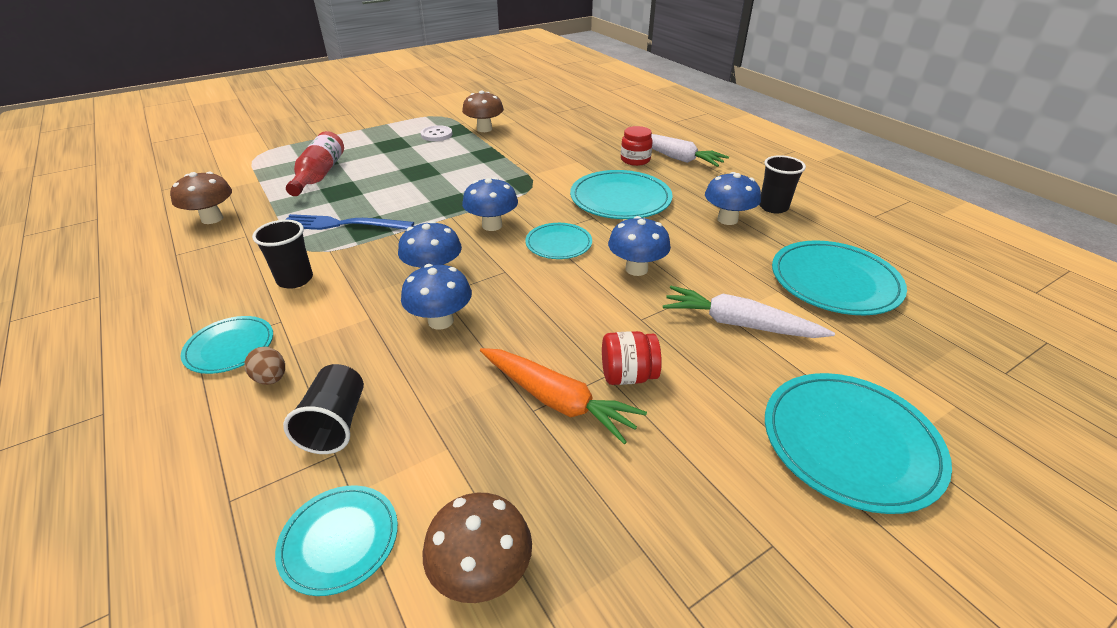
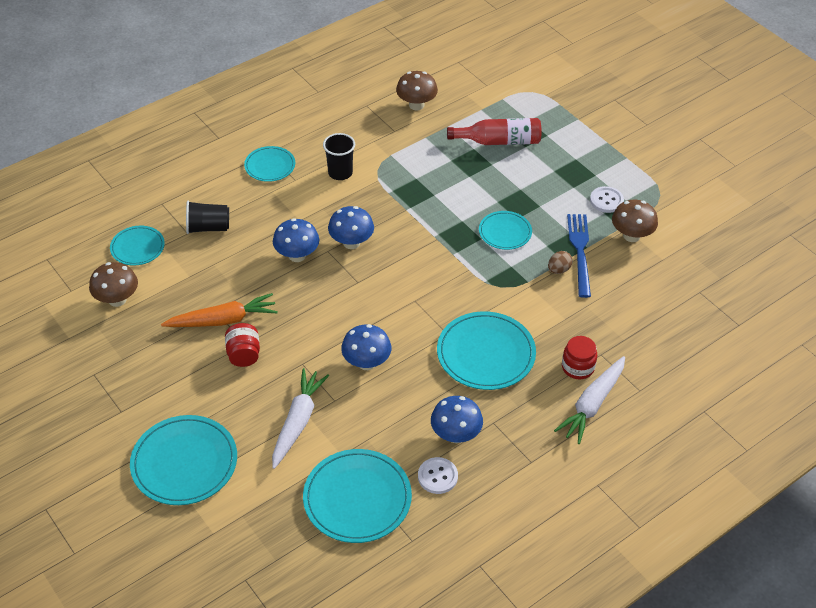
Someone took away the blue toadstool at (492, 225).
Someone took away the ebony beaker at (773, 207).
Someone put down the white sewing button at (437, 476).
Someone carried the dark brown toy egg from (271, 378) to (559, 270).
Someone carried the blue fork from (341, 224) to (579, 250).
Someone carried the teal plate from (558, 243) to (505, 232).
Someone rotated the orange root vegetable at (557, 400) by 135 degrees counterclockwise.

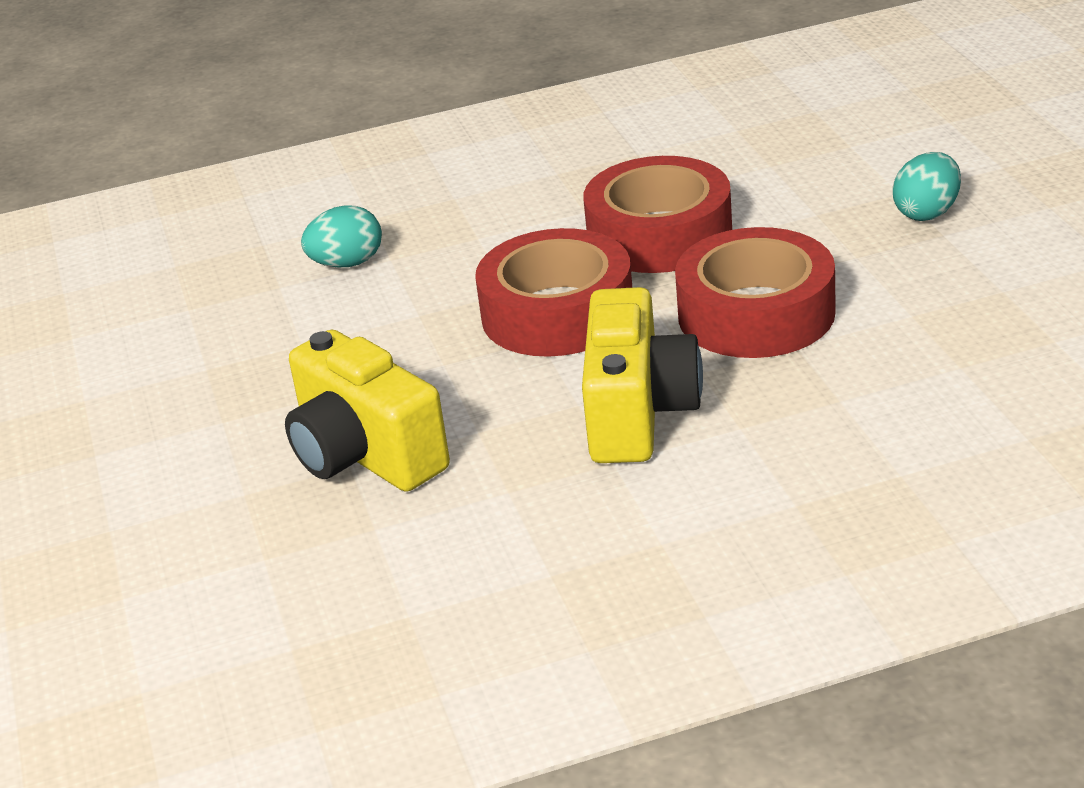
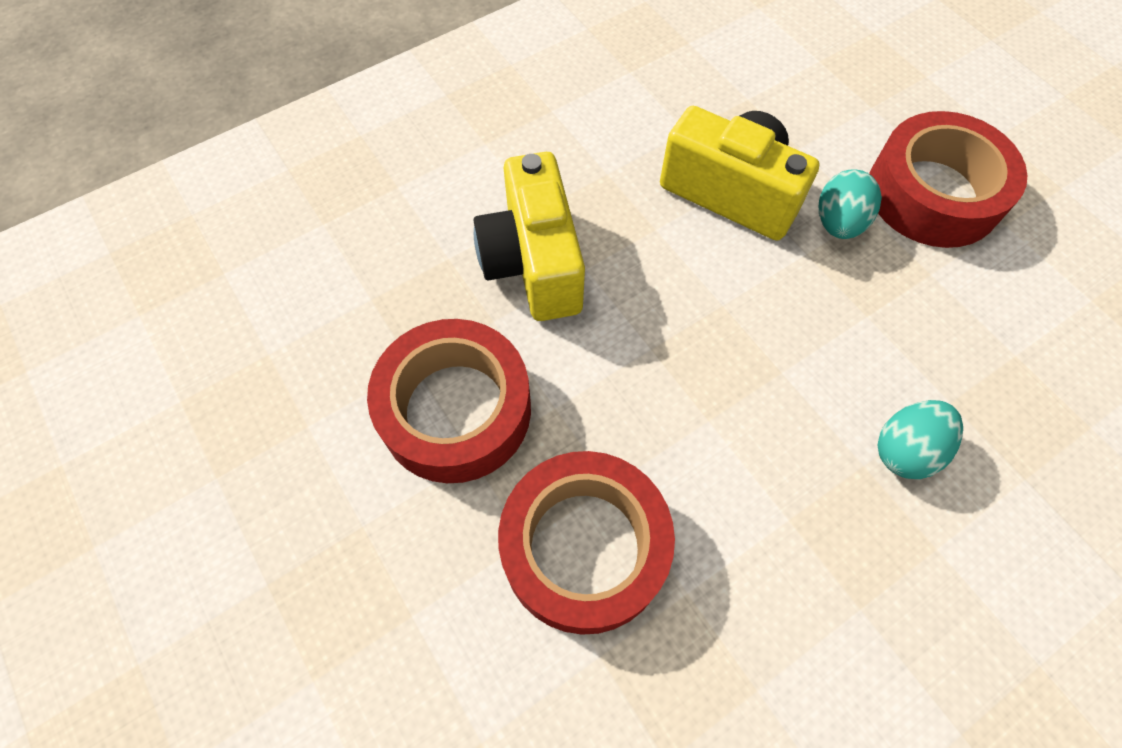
Someone carried the red roll of tape from (557, 313) to (933, 193).
Someone carried the teal toy egg from (927, 213) to (838, 223).

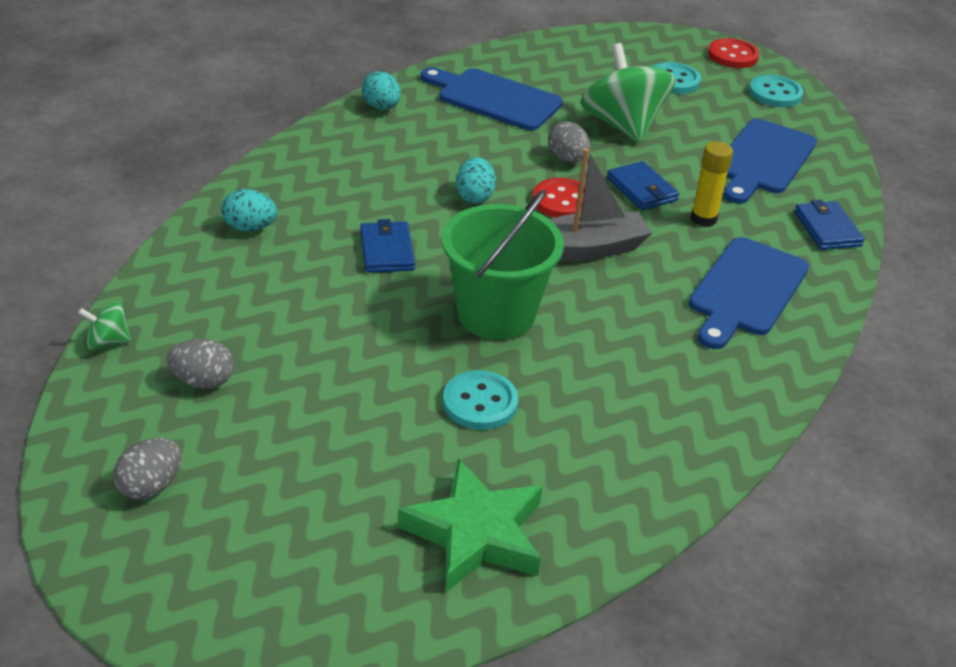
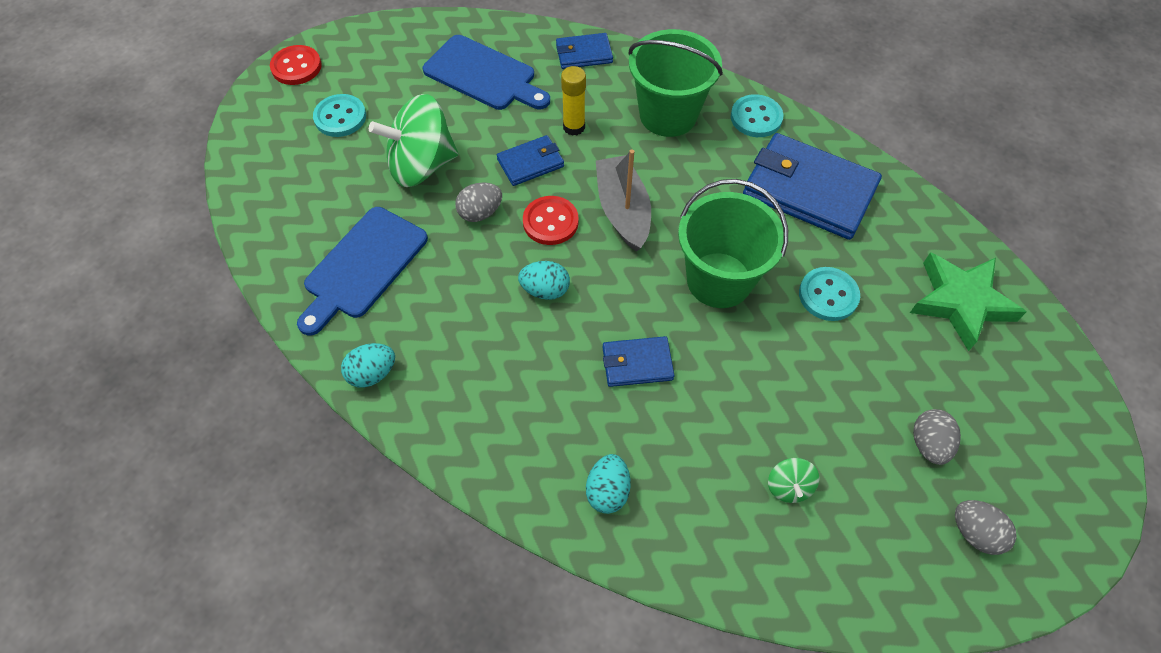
Someone put down the blue billfold at (809, 190).
Someone carried the leaf-green toy top from (108, 341) to (788, 486).
Someone carried the grey toy egg from (203, 381) to (928, 444).
Someone carried the teal sewing button from (775, 93) to (756, 118).
Someone swapped the blue bread board at (746, 290) for the leaf-green bucket at (668, 115).

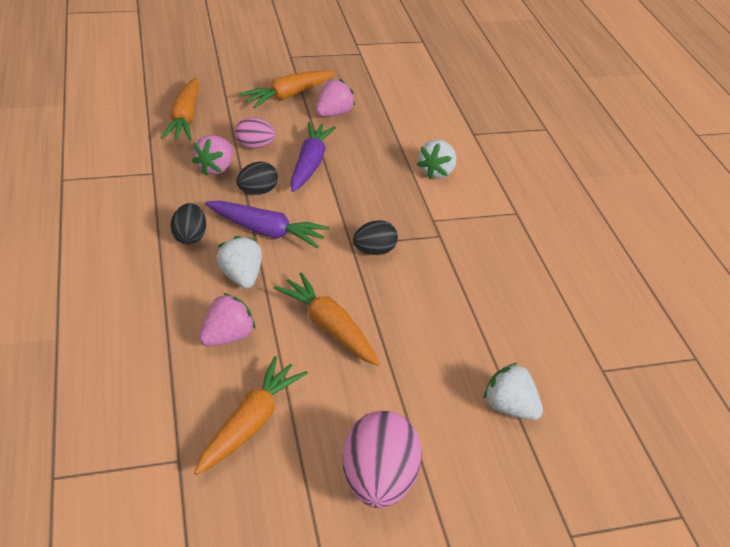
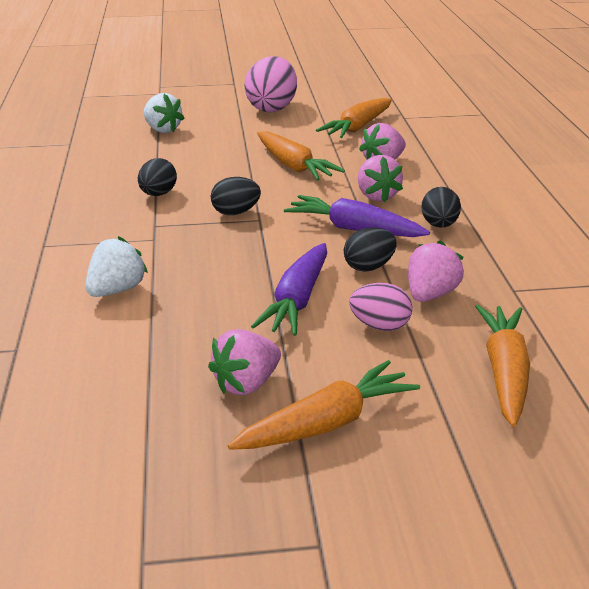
Someone put down the ebony toy egg at (158, 194).
Someone repainted the white berry at (241, 276), which became the rose-pink berry at (377, 196).

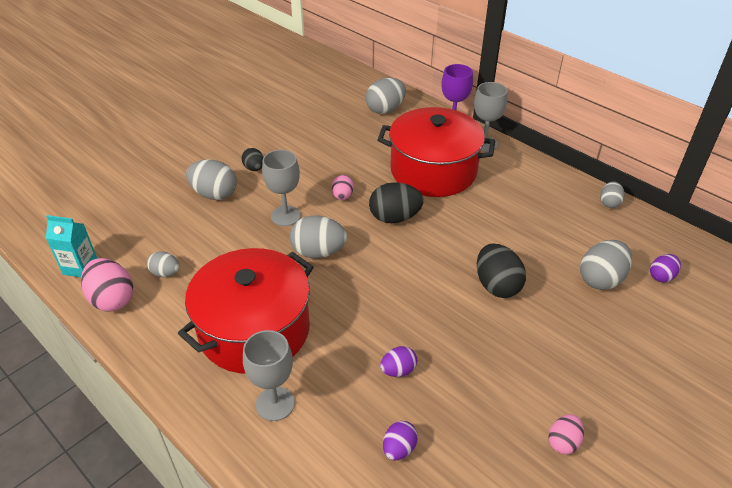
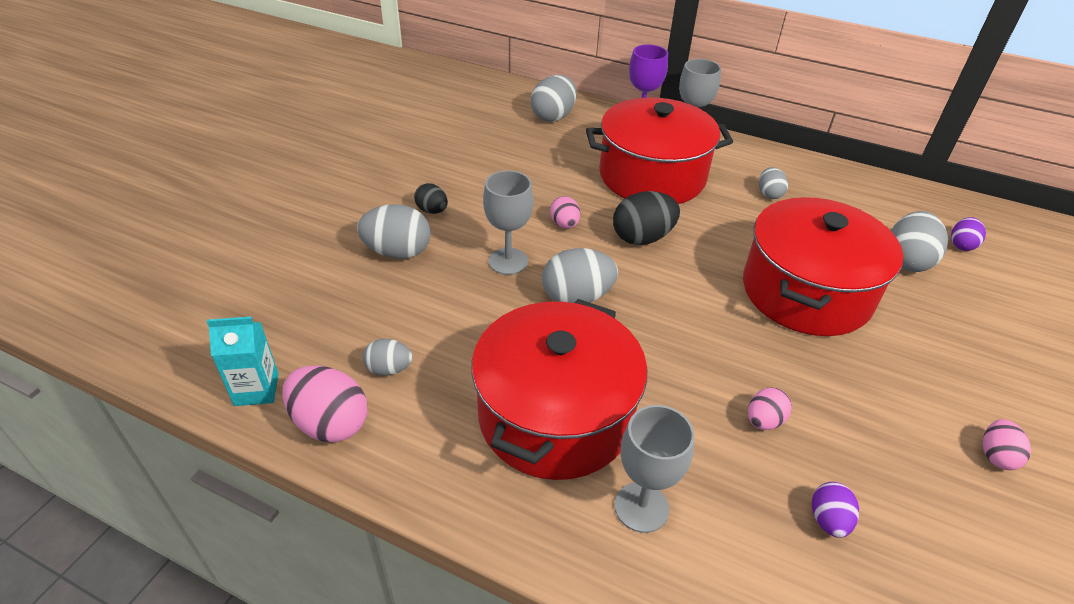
Someone carried the grey toy egg from (609, 203) to (769, 194).
Someone swapped the ebony toy egg at (497, 285) for the red stockpot at (806, 292).
Someone repainted the violet toy egg at (398, 370), which became the rose-pink toy egg at (764, 421).

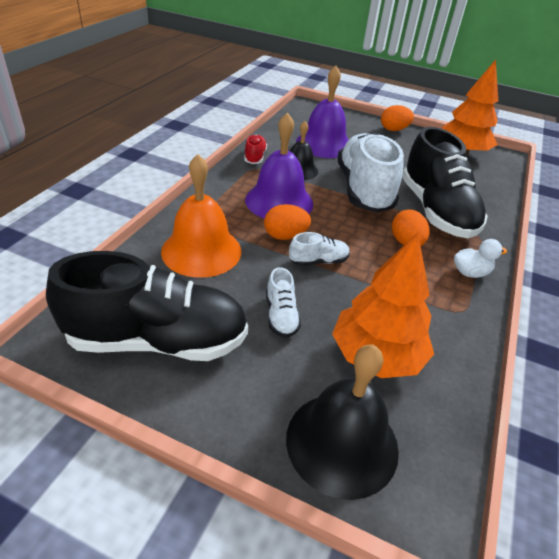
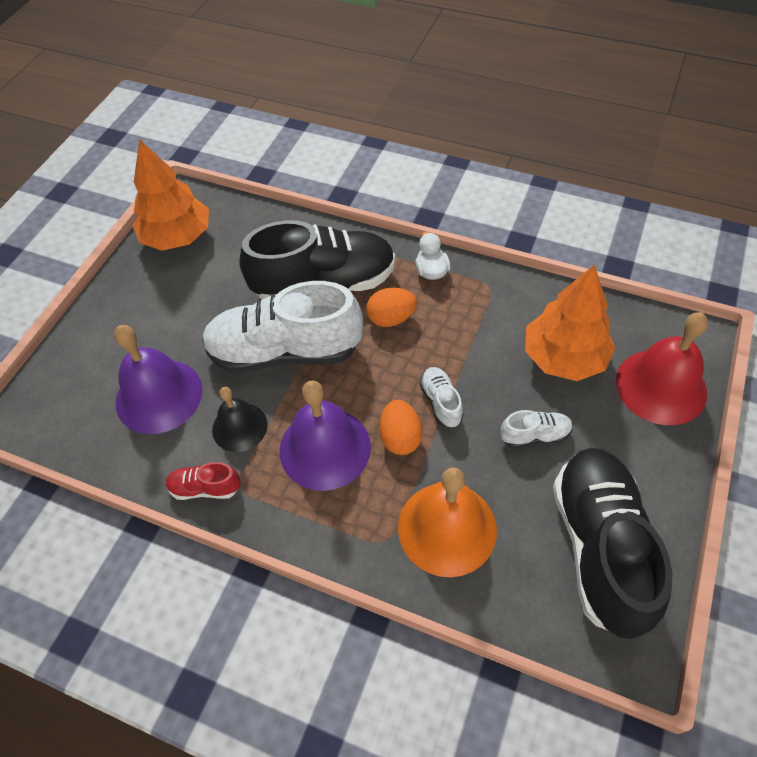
Someone took away the orange toy egg at (394, 130).
Someone repainted the ebony hand bell at (342, 442), which became the red hand bell at (661, 386).

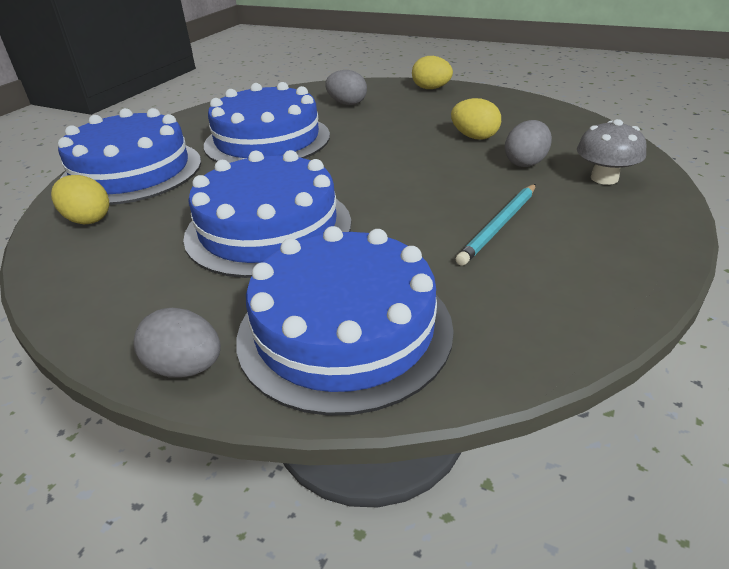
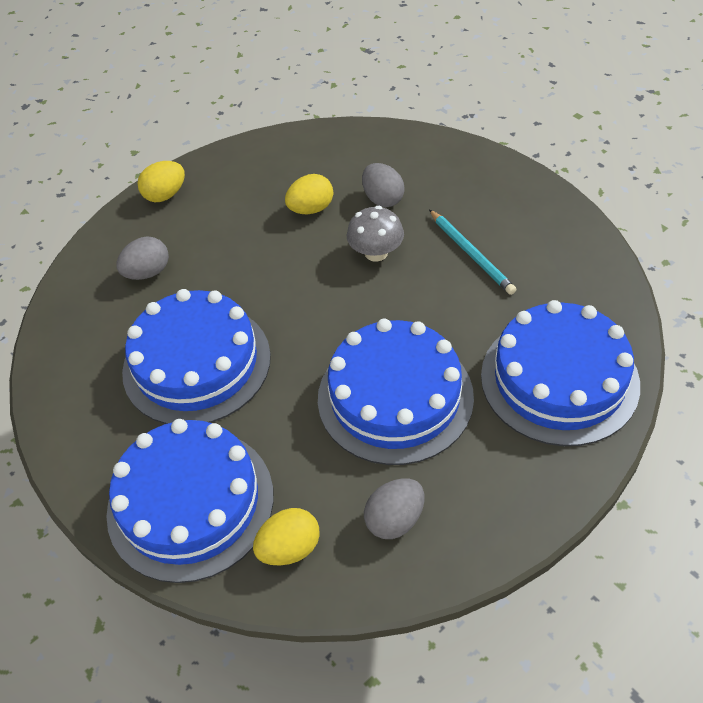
Someone carried the grey toy egg from (186, 367) to (395, 520).
Someone carried the grey toadstool from (604, 178) to (376, 253).

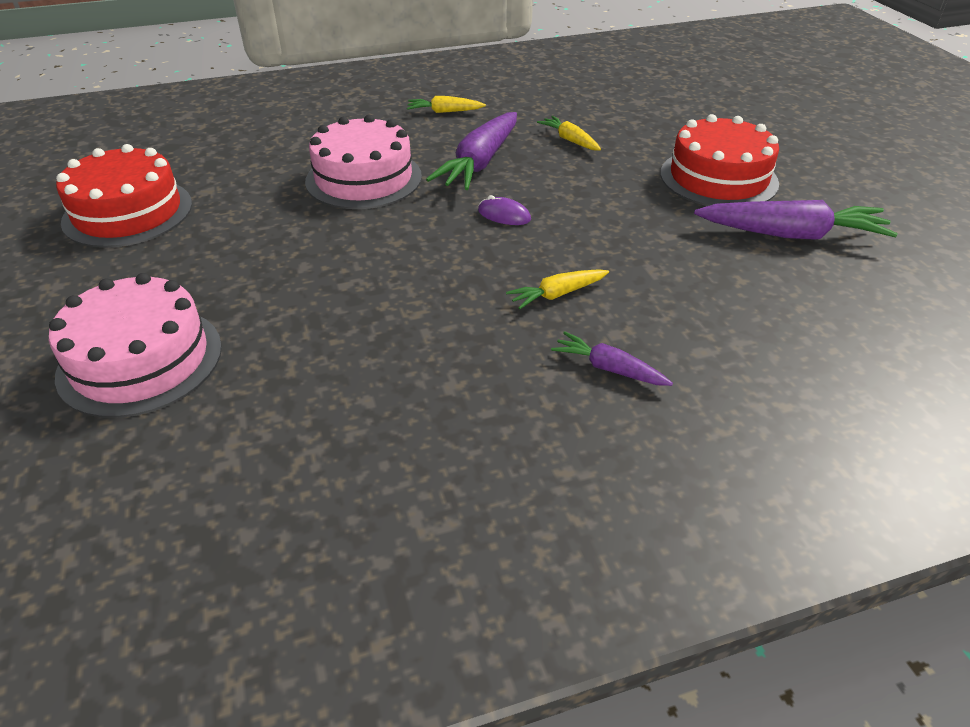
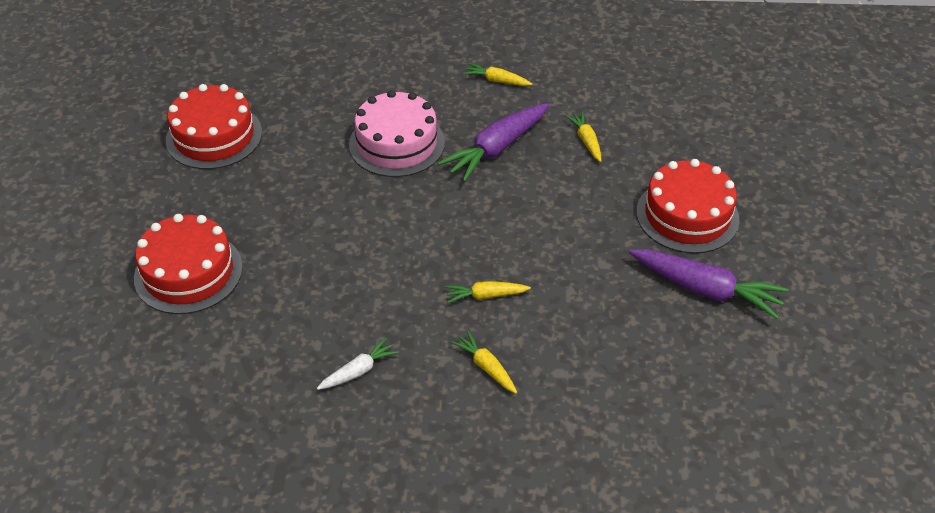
Someone took away the violet mouse at (504, 215).
Someone put down the white root vegetable at (358, 371).
Someone repainted the rose-pink layer cake at (140, 360), which became the red layer cake at (188, 272).
Someone repainted the violet root vegetable at (609, 368), which became the bright yellow root vegetable at (486, 367).

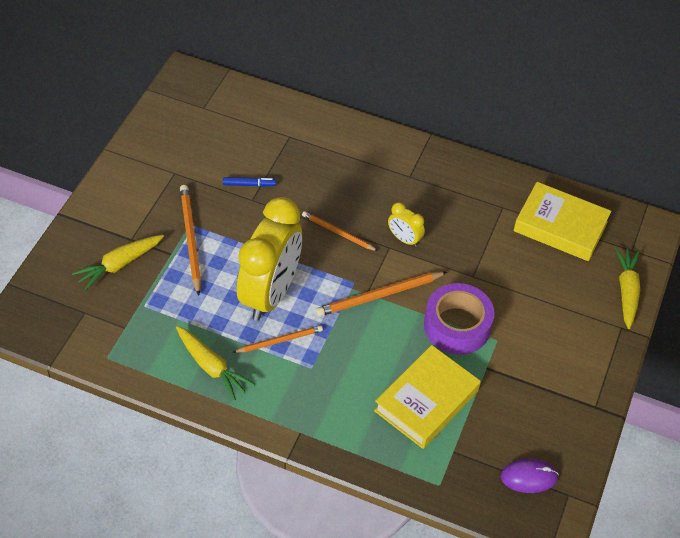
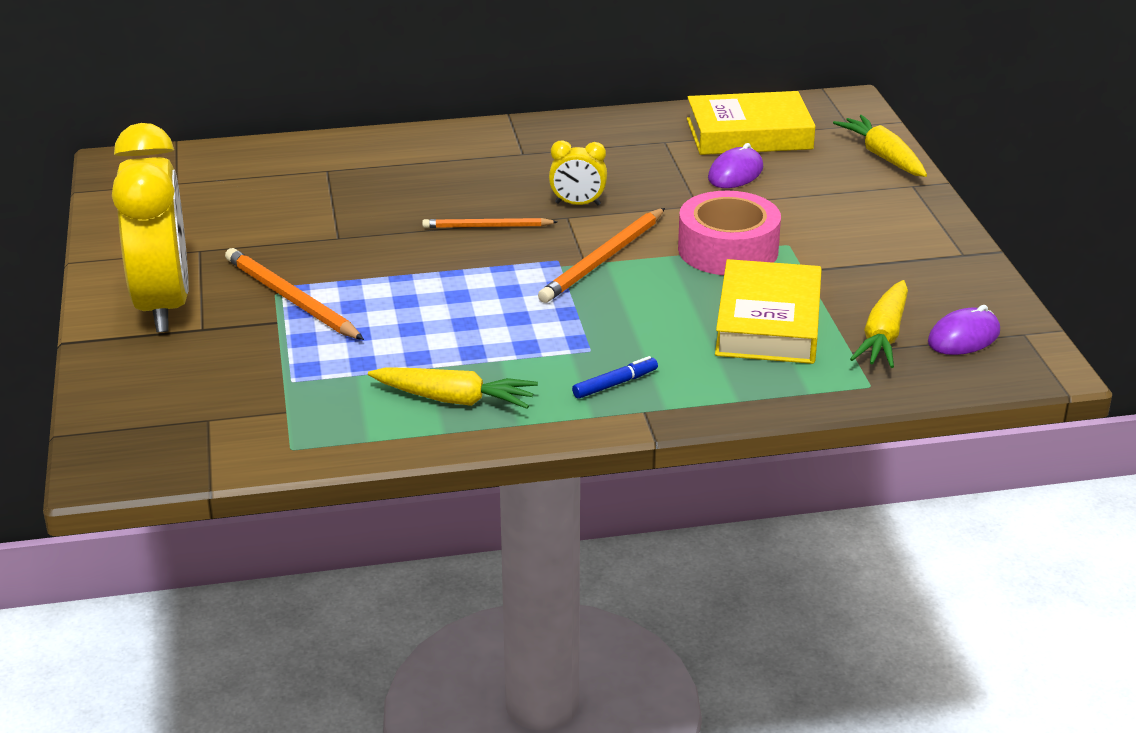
Someone took away the orange wooden pencil at (279, 341).
Someone put down the violet mouse at (735, 173).
Someone carried the bright yellow root vegetable from (119, 265) to (883, 336).
Someone carried the blue marker pen from (249, 184) to (614, 384).
Someone carried the bright yellow bedside clock from (270, 293) to (163, 305).
Someone repainted the violet roll of tape at (457, 326), which became the rose-pink roll of tape at (728, 250).

